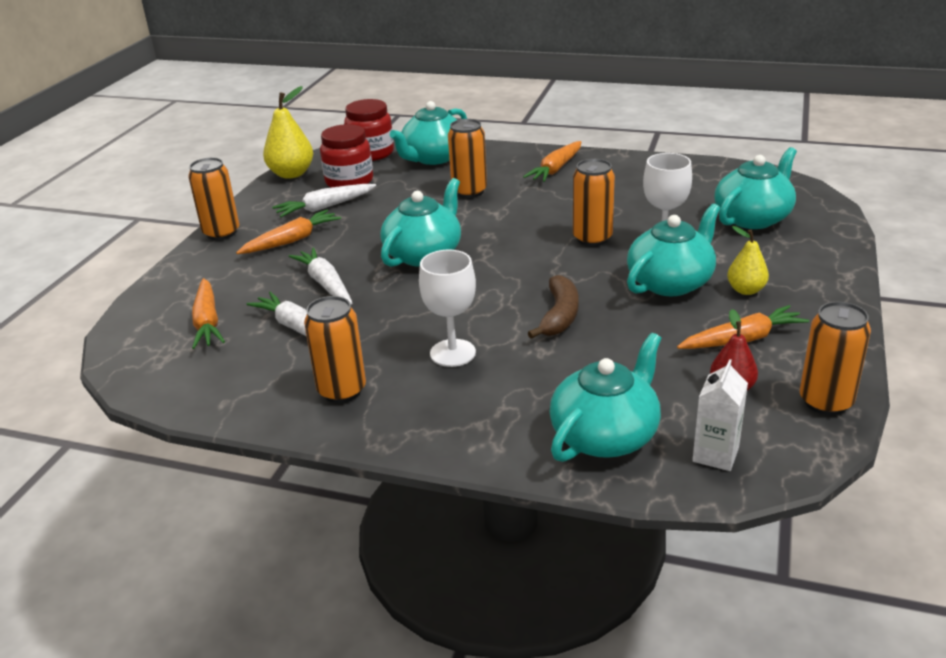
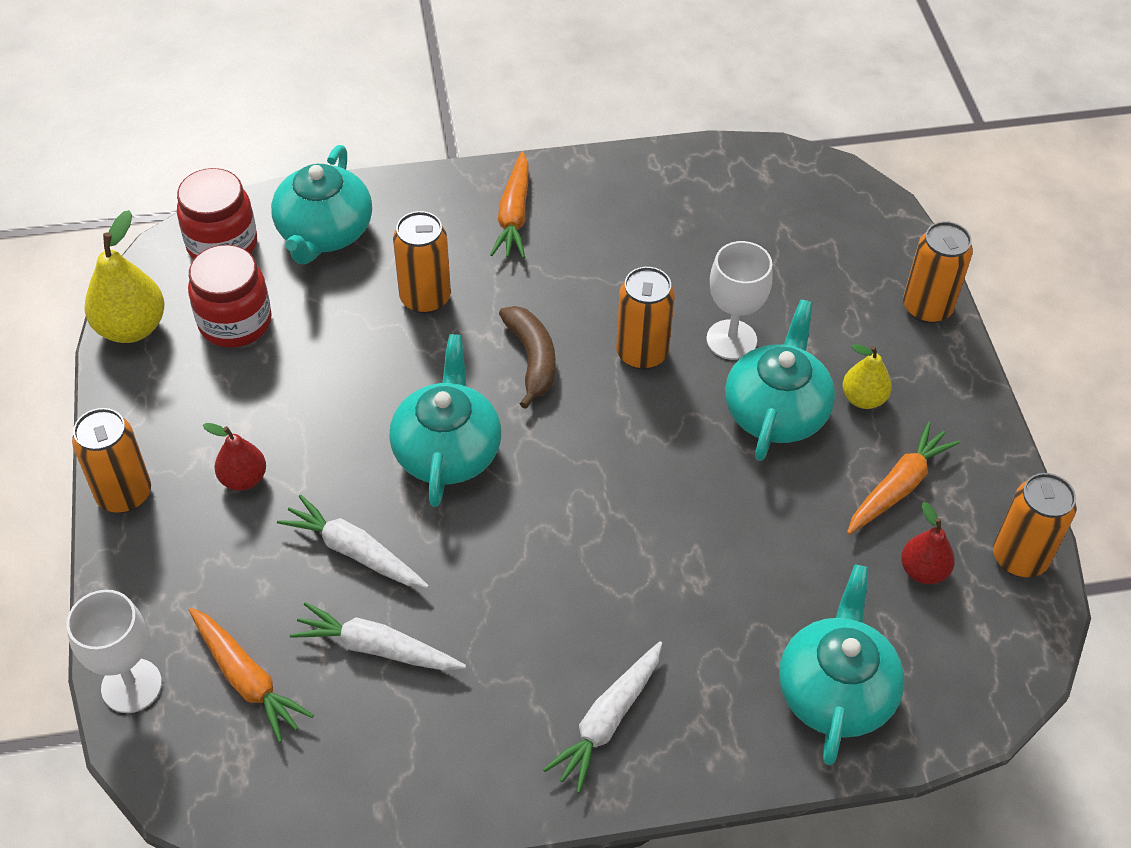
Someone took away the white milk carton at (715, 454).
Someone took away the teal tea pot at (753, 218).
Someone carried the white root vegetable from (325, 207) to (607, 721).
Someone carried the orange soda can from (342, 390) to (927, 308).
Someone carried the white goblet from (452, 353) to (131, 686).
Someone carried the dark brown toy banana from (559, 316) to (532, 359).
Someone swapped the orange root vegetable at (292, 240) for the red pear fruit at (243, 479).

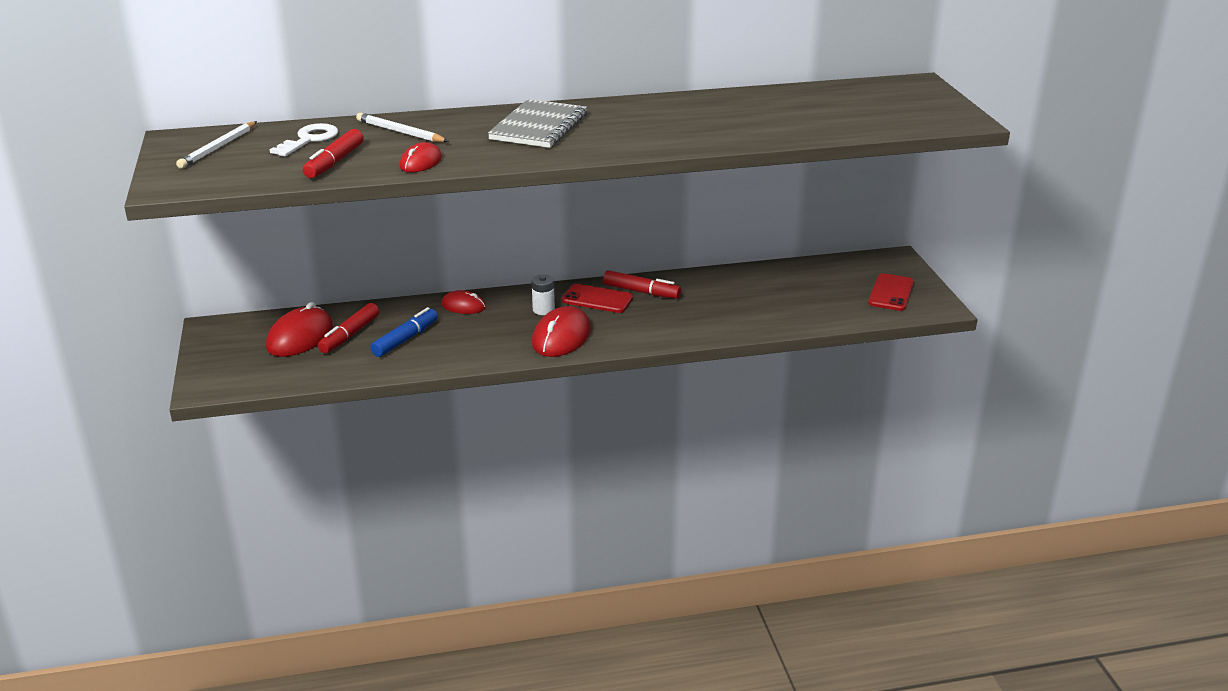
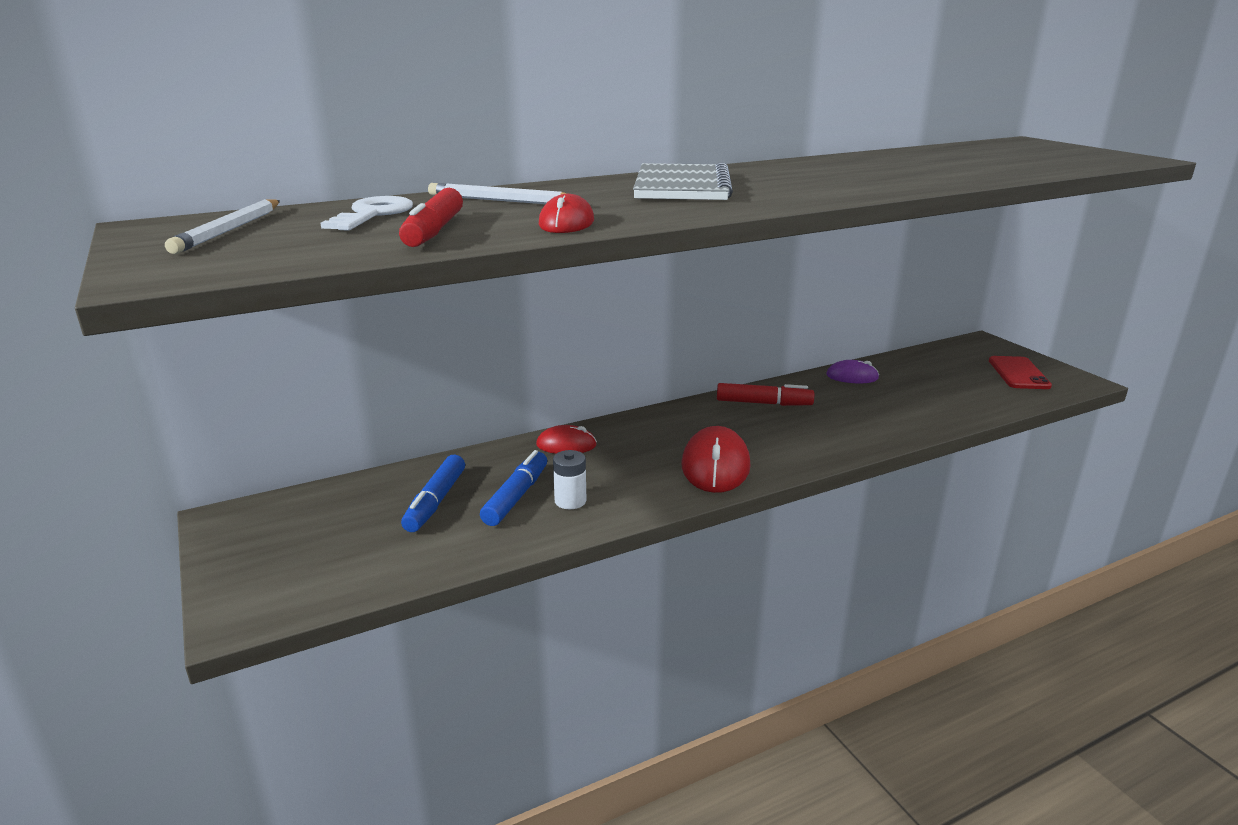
Someone took away the red mouse at (300, 337).
Someone took away the red smartphone at (597, 299).
Someone put down the violet mouse at (852, 376).
Someone carried the white power cell from (543, 310) to (570, 501).
Someone repainted the red marker pen at (350, 335), which became the blue marker pen at (435, 501).

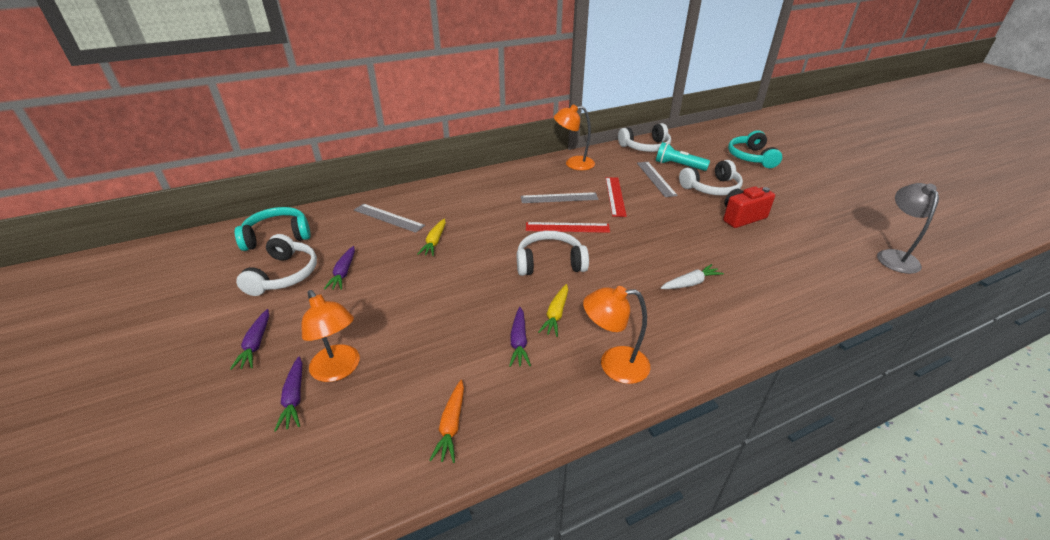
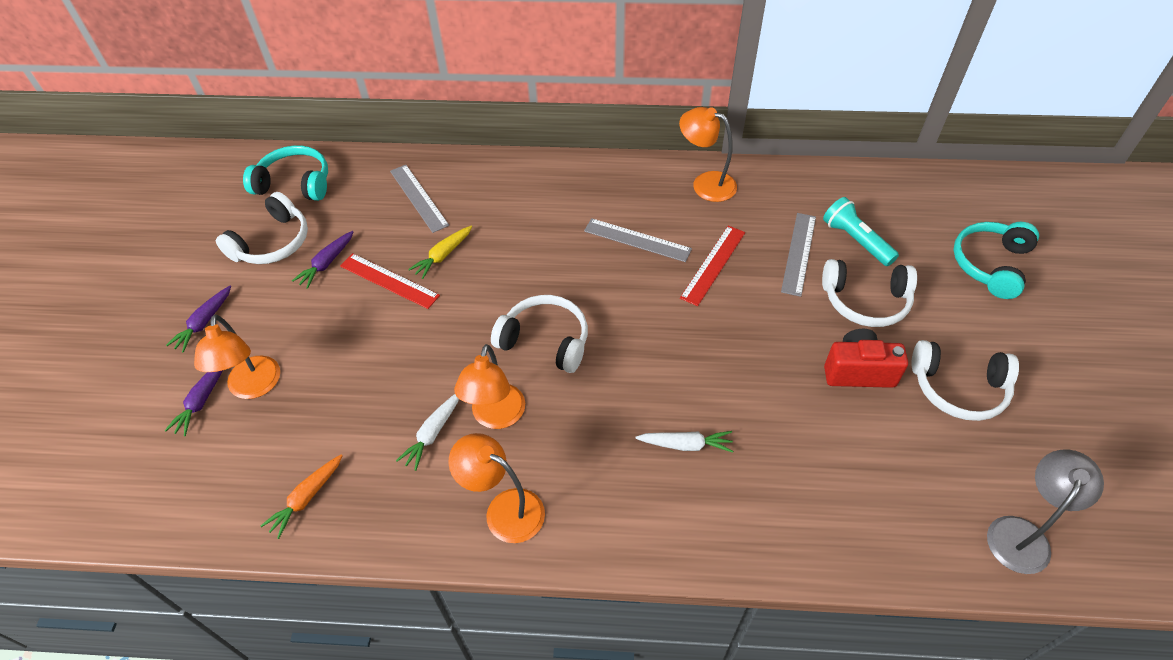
Someone carried the red measuring stick from (567, 227) to (389, 280).
Someone carried the white over-ear headphones from (645, 147) to (958, 388).
Someone swapped the bright yellow root vegetable at (556, 314) for the orange desk lamp at (496, 417).
Someone repainted the violet root vegetable at (519, 342), which became the white root vegetable at (432, 434).

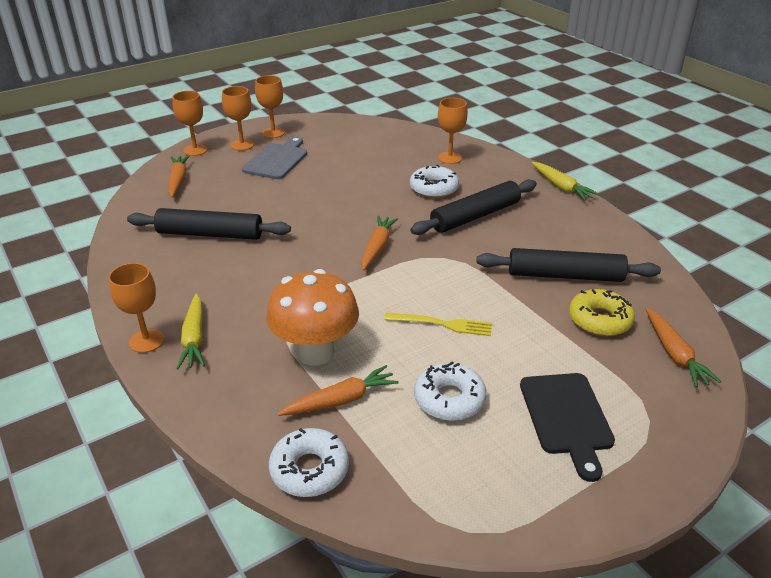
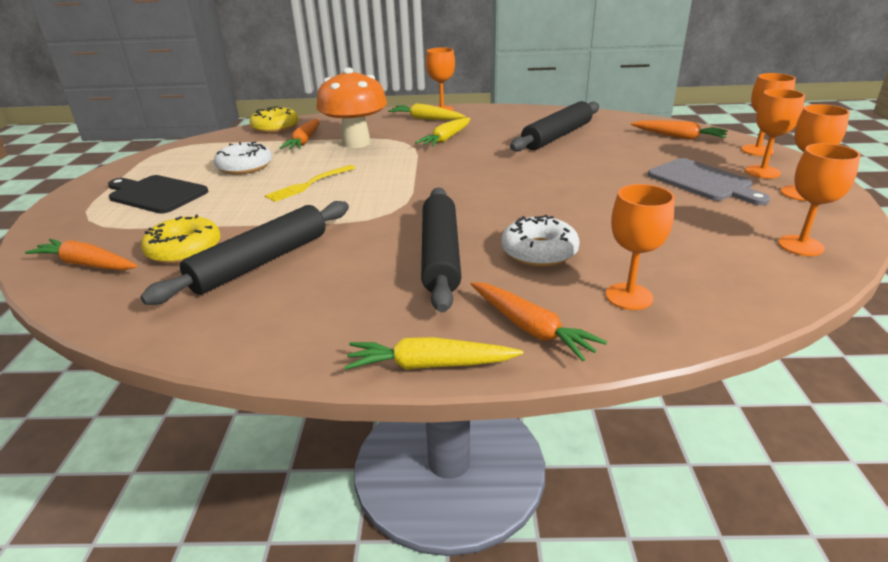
Someone put down the bright yellow root vegetable at (446, 139).
Someone put down the orange goblet at (800, 245).
Someone carried the orange root vegetable from (377, 247) to (530, 328).
Someone repainted the white doughnut at (309, 469), which became the bright yellow doughnut at (275, 127).

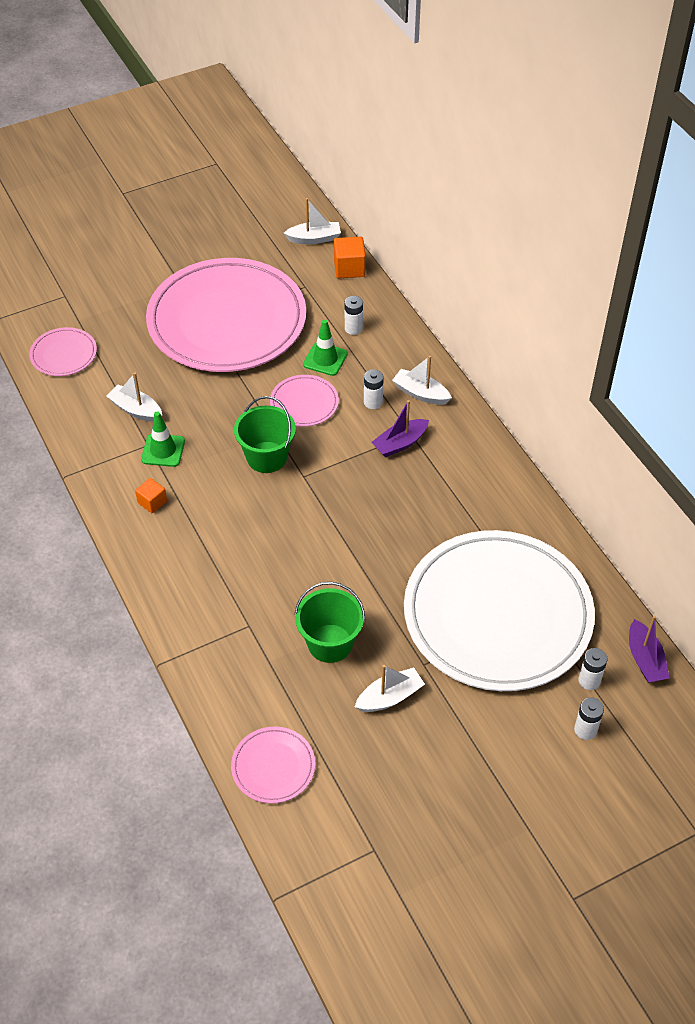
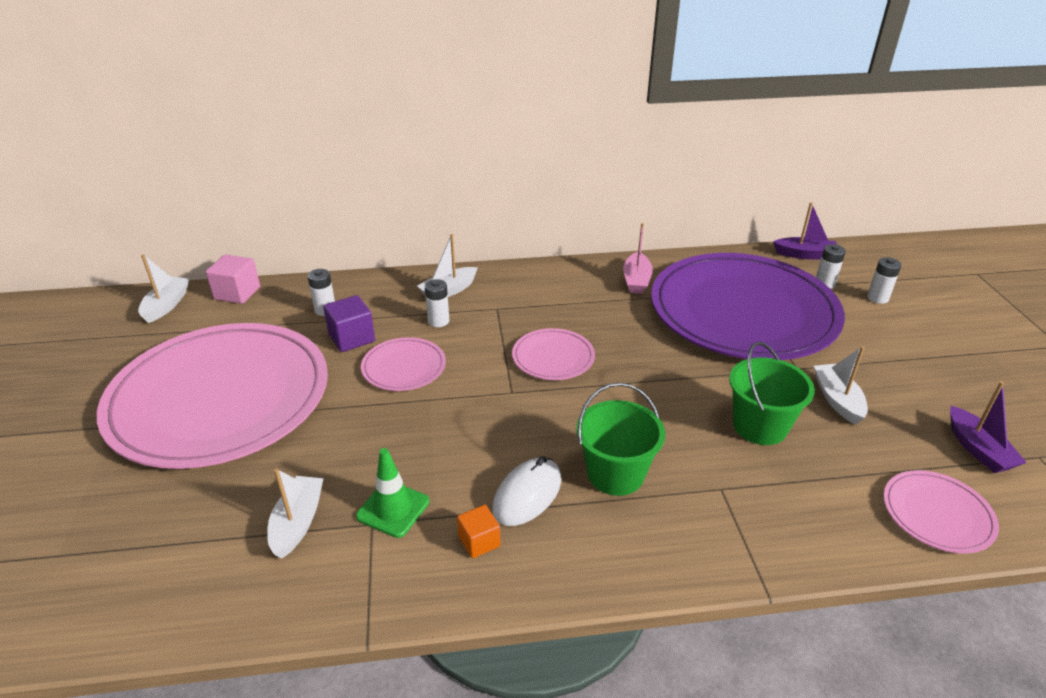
Someone put down the white mouse at (527, 494).
Someone put down the rose-pink boat at (636, 280).
Someone carried the rose-pink plate from (63, 354) to (553, 357).
Someone carried the leaf-green bucket from (266, 457) to (615, 474).
Someone carried the violet boat from (400, 443) to (978, 449).
Someone swapped the leaf-green traffic cone at (325, 359) for the violet cube at (352, 338).
Someone repainted the orange cube at (349, 268), which became the rose-pink cube at (237, 293).
Someone repainted the white plate at (497, 614), which became the violet plate at (743, 312).
Someone rotated the white boat at (136, 410) by 135 degrees clockwise.

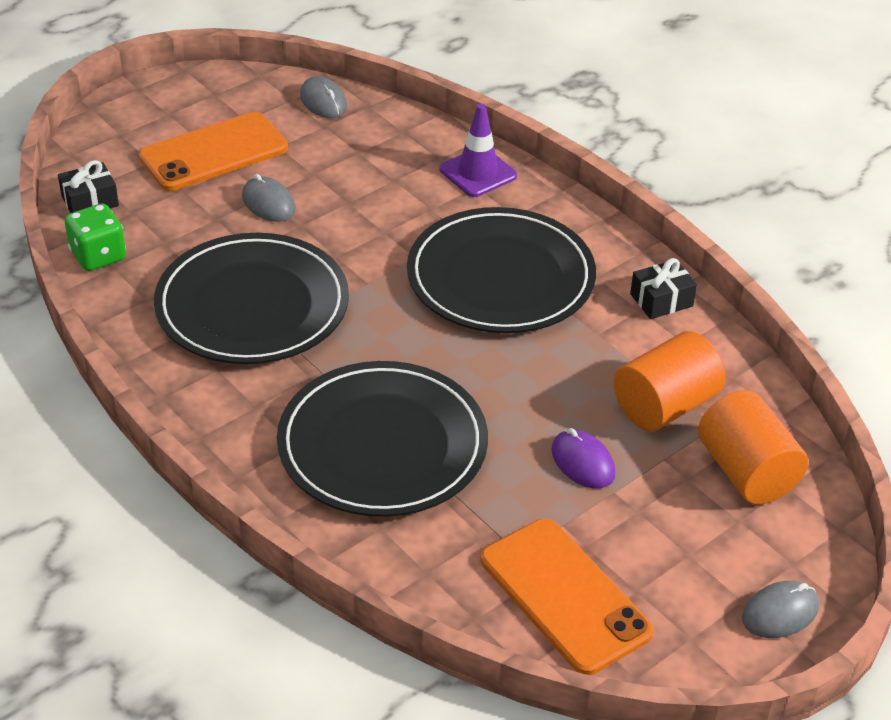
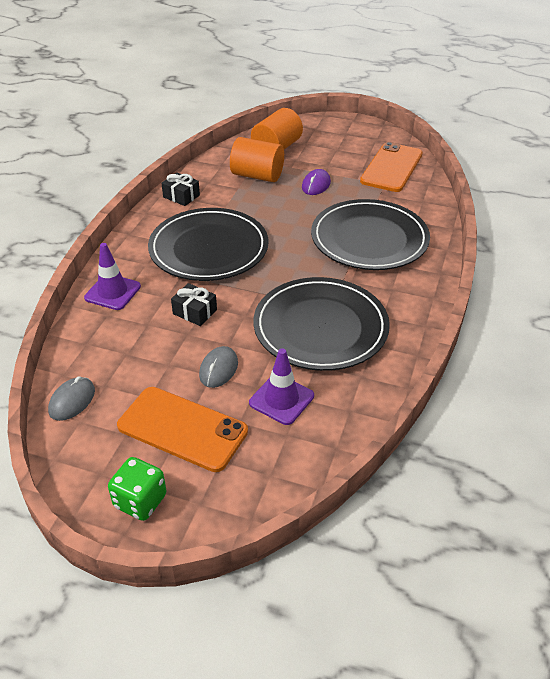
Someone took away the grey mouse at (780, 613).
Someone put down the violet traffic cone at (281, 399).
Someone carried the ebony gift from (90, 201) to (195, 312).
Someone carried the leaf-green die from (98, 256) to (140, 501).

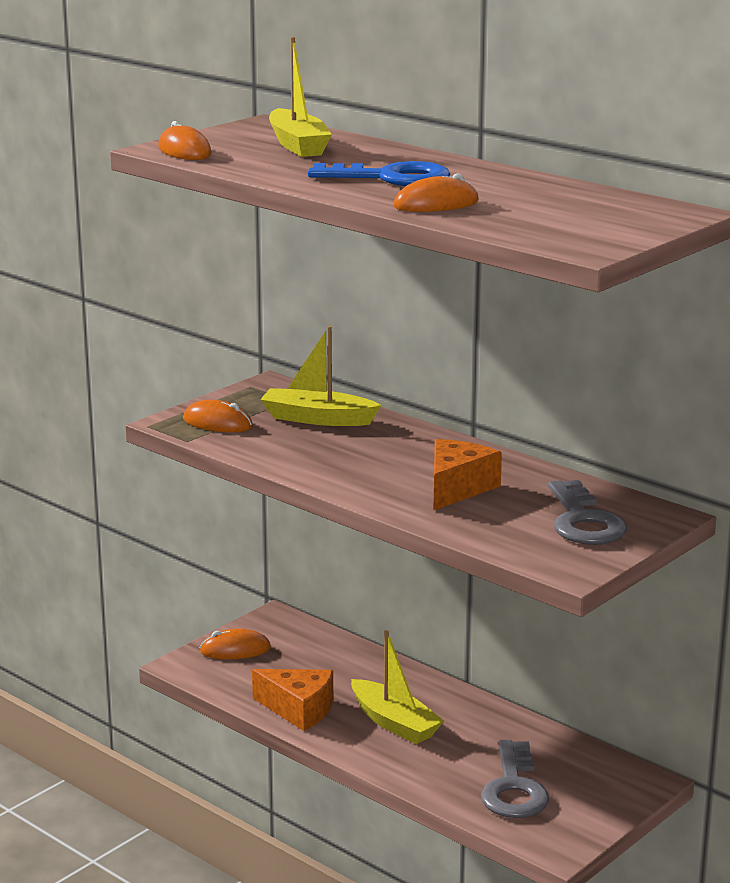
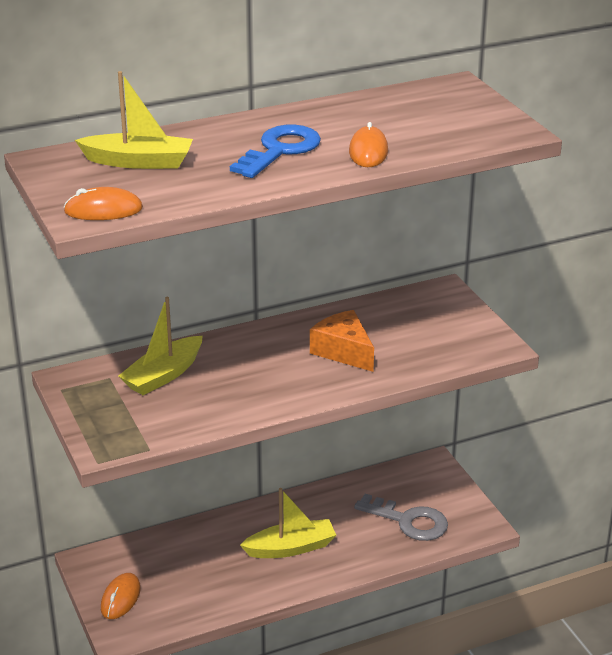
Someone took away the orange mouse at (217, 423).
Someone took away the orange piece of cheese at (299, 709).
Someone took away the grey door key at (584, 521).

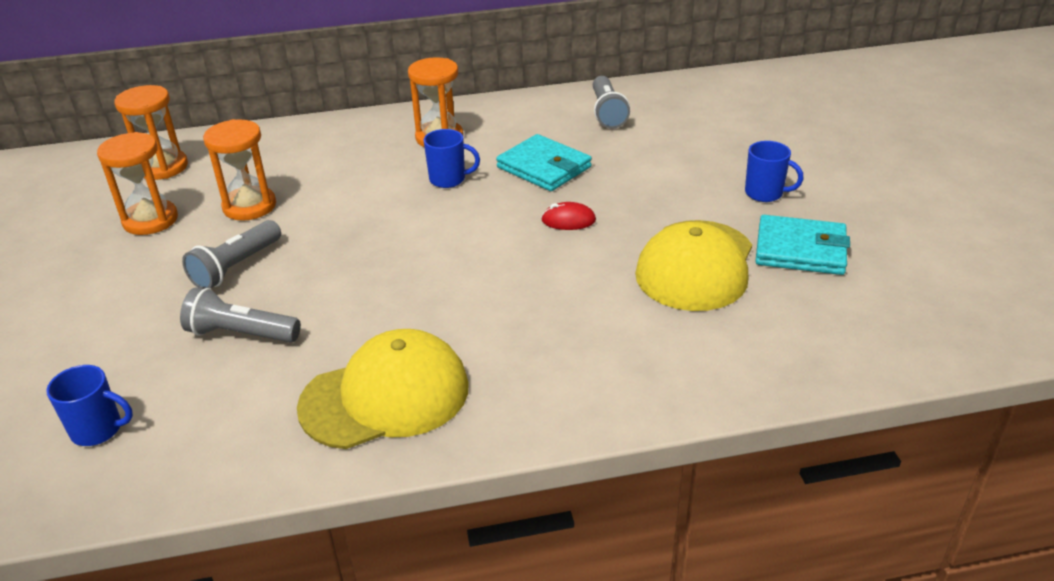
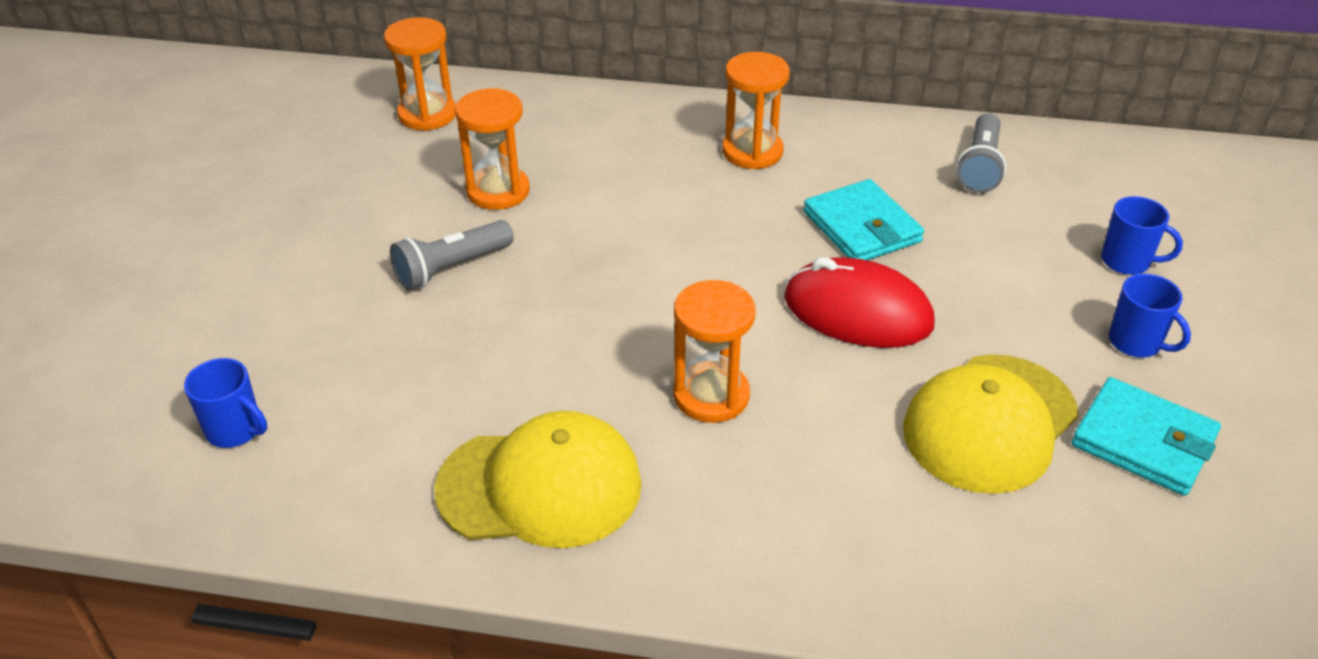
Someone took away the grey pocket torch at (241, 334).
Someone carried the orange sandglass from (150, 220) to (711, 395).
Someone carried the blue tea mug from (448, 179) to (1127, 262).
Someone scaled the red mouse at (568, 220) by 2.17.

